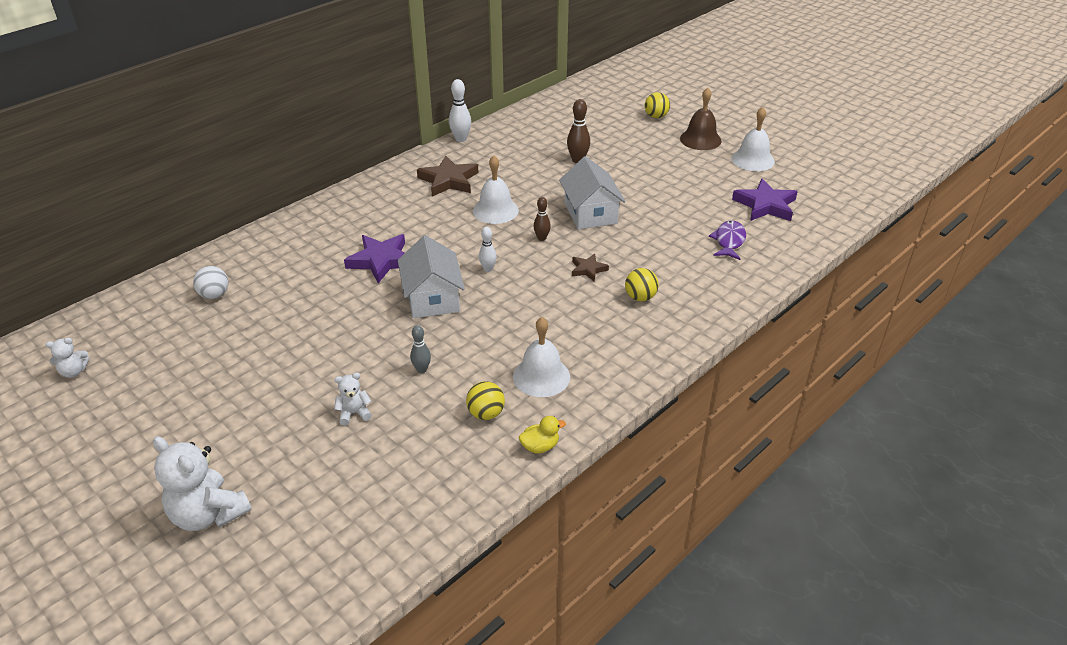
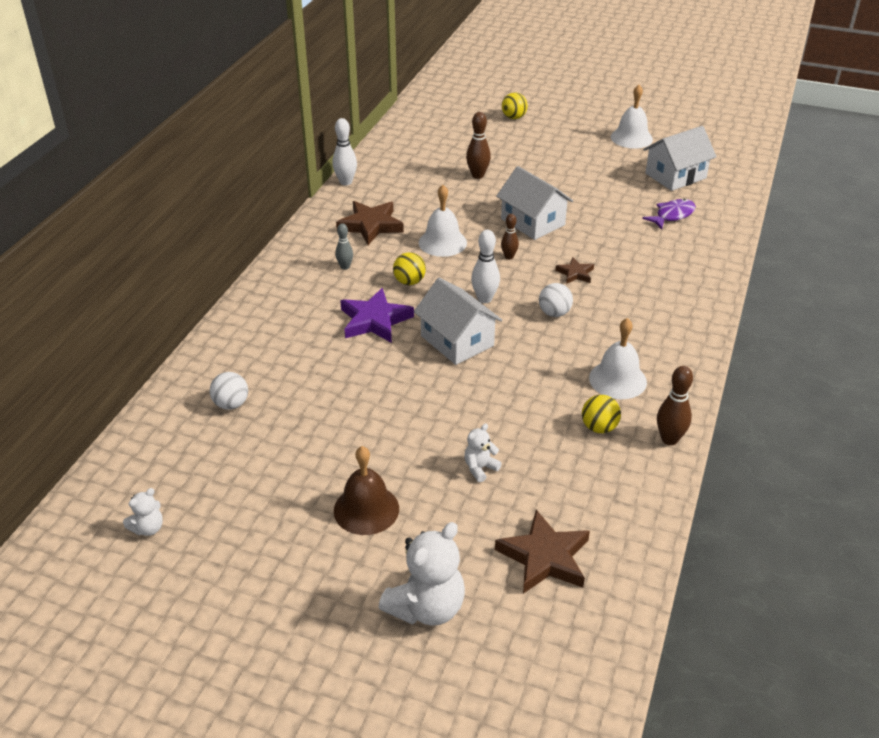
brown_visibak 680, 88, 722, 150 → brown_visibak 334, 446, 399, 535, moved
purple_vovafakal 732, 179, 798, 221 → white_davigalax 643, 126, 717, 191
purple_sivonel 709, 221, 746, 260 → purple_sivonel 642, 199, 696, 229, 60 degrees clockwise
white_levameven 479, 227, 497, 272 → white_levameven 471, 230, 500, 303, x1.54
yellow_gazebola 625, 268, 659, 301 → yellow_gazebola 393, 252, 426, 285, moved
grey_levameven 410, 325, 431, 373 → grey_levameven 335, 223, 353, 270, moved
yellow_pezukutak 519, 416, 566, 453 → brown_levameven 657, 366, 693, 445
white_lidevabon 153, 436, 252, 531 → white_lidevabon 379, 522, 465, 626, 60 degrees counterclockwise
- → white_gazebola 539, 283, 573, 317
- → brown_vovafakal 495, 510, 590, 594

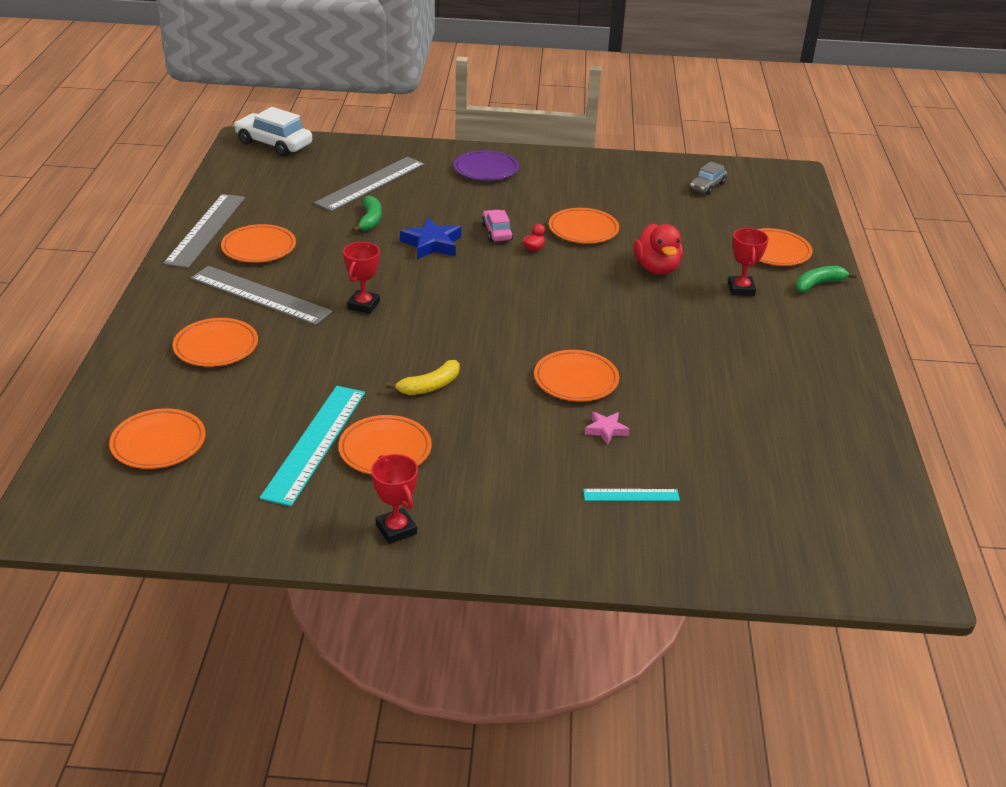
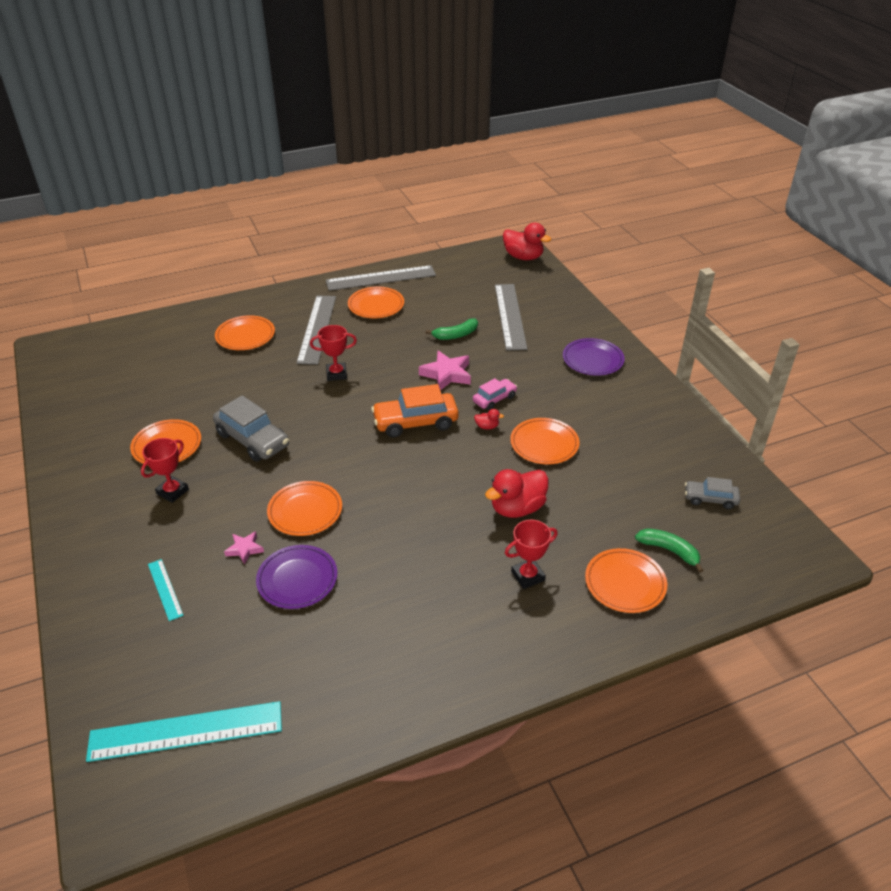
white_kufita 234, 107, 312, 157 → red_pezukutak 503, 223, 551, 260
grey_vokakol 314, 157, 425, 212 → grey_vokakol 495, 284, 527, 351, 75 degrees clockwise
blue_vovafakal 400, 218, 461, 259 → pink_vovafakal 419, 351, 471, 391
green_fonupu 796, 266, 857, 292 → green_fonupu 635, 528, 703, 573, moved
yellow_fonupu 386, 360, 460, 395 → grey_kufita 213, 395, 289, 462
turquoise_vokakol 260, 386, 365, 506 → turquoise_vokakol 86, 701, 282, 762, moved
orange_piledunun 109, 408, 206, 469 → -
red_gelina 371, 454, 418, 544 → red_gelina 141, 438, 189, 503, moved
- → orange_kufita 371, 384, 459, 438
- → purple_piledunun 256, 545, 337, 609

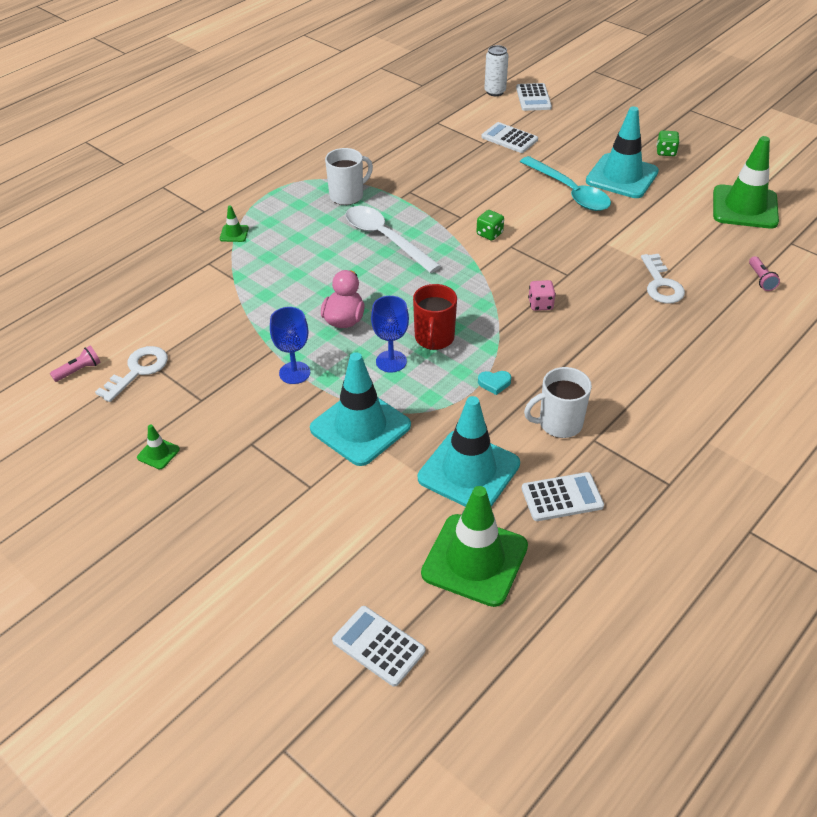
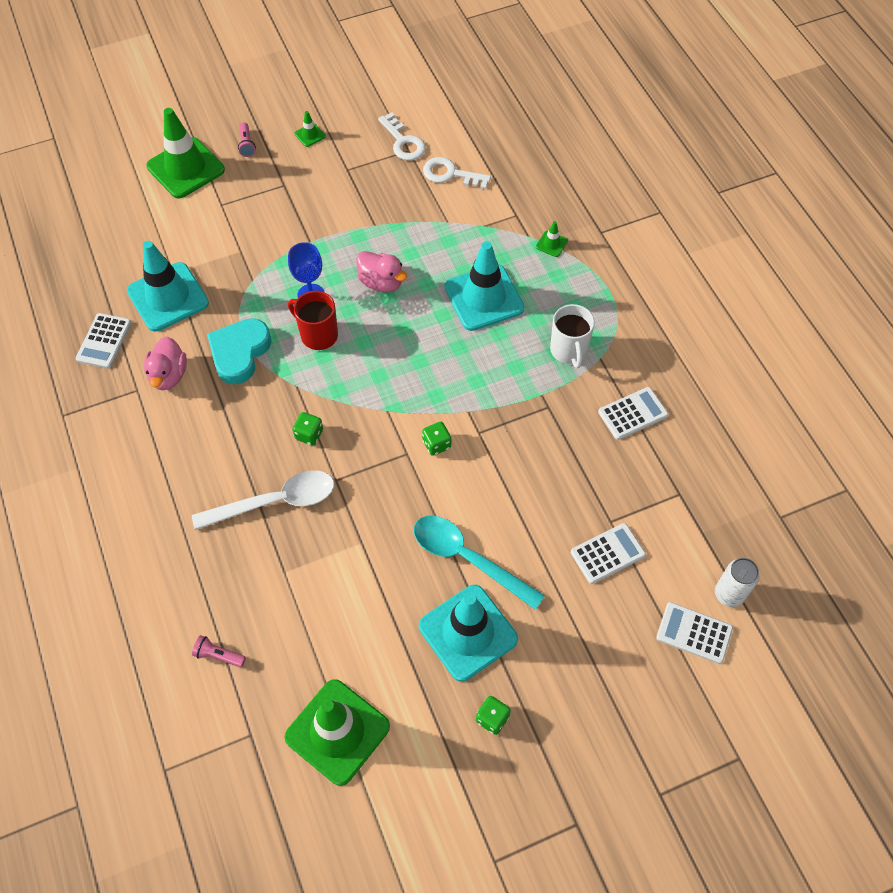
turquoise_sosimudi 520, 156, 611, 211 → turquoise_sosimudi 414, 516, 545, 610, 45 degrees clockwise
white_sosimudi 346, 206, 441, 273 → white_sosimudi 192, 470, 334, 530, moved
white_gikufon 641, 254, 685, 304 → white_gikufon 423, 157, 491, 189, moved
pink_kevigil 528, 280, 556, 311 → green_kevigil 292, 412, 323, 445
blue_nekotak 270, 307, 310, 384 → -
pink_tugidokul 50, 346, 101, 382 → pink_tugidokul 238, 122, 256, 157, moved
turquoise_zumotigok 310, 352, 411, 466 → turquoise_zumotigok 444, 241, 525, 331, moved
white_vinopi 524, 367, 592, 438 → pink_pezukutak 144, 336, 187, 390
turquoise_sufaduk 478, 371, 511, 395 → turquoise_sufaduk 207, 318, 271, 385, x2.39
green_zumotigok 421, 486, 528, 607 → green_zumotigok 146, 108, 225, 199, moved
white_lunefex 332, 606, 425, 687 → white_lunefex 598, 387, 668, 440, moved

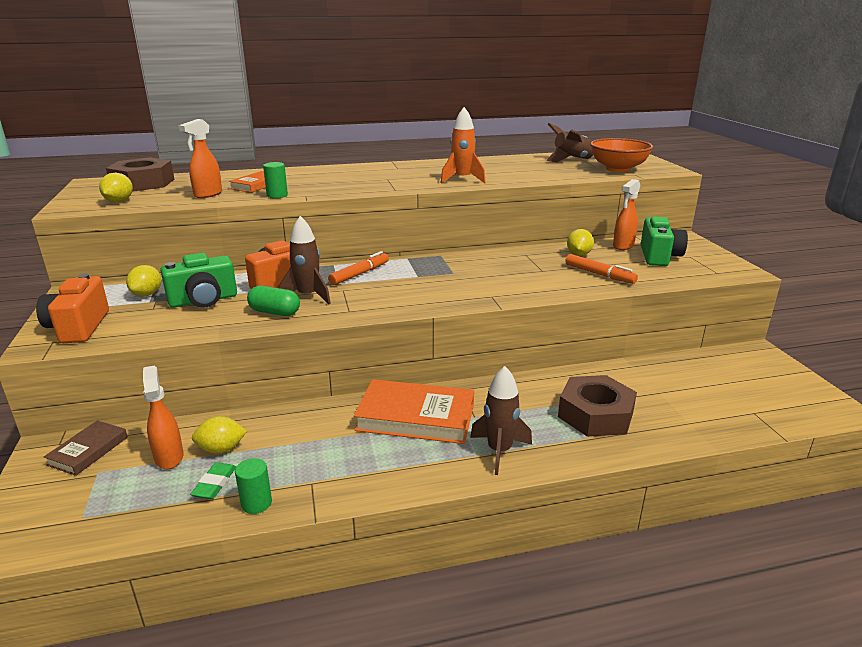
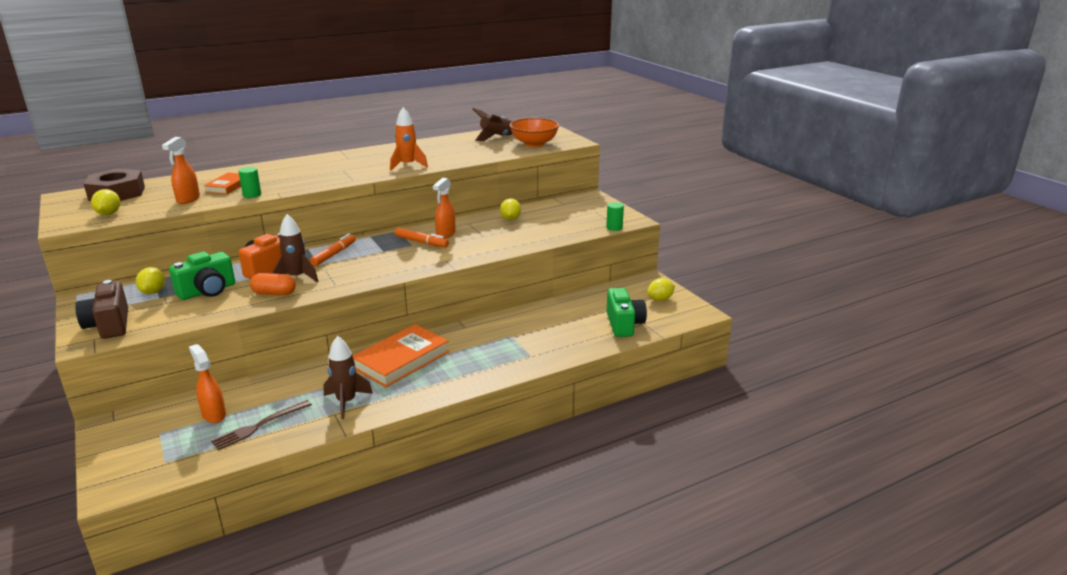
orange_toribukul 613, 179, 640, 250 → orange_toribukul 433, 178, 456, 239, moved
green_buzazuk 641, 216, 688, 266 → green_buzazuk 607, 288, 647, 337, moved
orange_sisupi 565, 254, 638, 284 → orange_sisupi 395, 228, 449, 247, moved
orange_buzazuk 36, 273, 109, 343 → brown_buzazuk 75, 280, 128, 339
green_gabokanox 247, 285, 300, 316 → orange_gabokanox 250, 273, 296, 295
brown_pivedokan 470, 366, 532, 475 → brown_pivedokan 323, 336, 373, 419, moved
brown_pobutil 558, 375, 637, 437 → -
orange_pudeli 354, 379, 474, 444 → orange_pudeli 352, 324, 449, 388, 45 degrees counterclockwise
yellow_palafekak 192, 416, 247, 453 → yellow_palafekak 647, 278, 675, 301, moved
brown_pudeli 44, 420, 128, 476 → -
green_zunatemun 235, 458, 272, 514 → green_zunatemun 606, 202, 624, 231, moved
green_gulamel 190, 462, 236, 499 → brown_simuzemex 211, 400, 312, 450

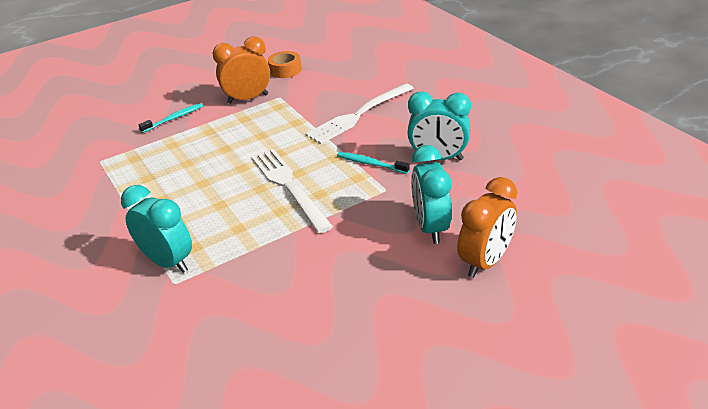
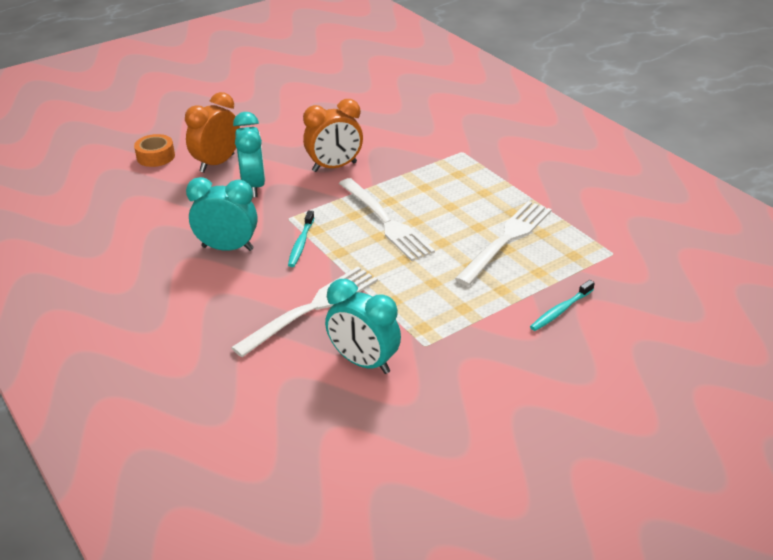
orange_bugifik 213, 36, 270, 104 → orange_bugifik 303, 99, 363, 172, moved
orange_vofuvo 268, 51, 302, 78 → orange_vofuvo 134, 134, 175, 167, moved
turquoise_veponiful 337, 152, 410, 174 → turquoise_veponiful 288, 211, 314, 267, 75 degrees clockwise
turquoise_bugifik 121, 185, 192, 273 → turquoise_bugifik 325, 279, 401, 374, moved
- → white_simuzemex 455, 201, 552, 286

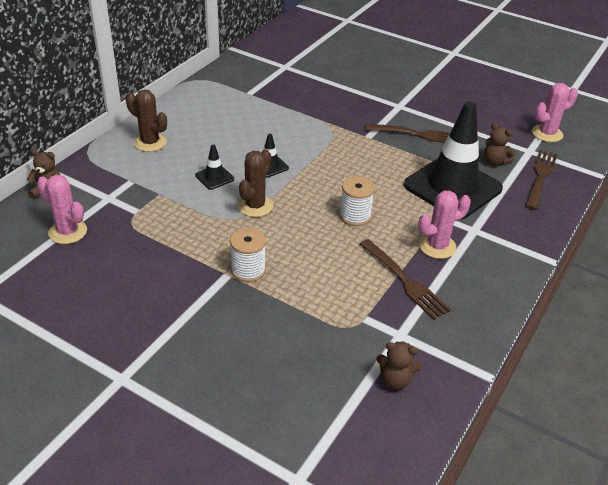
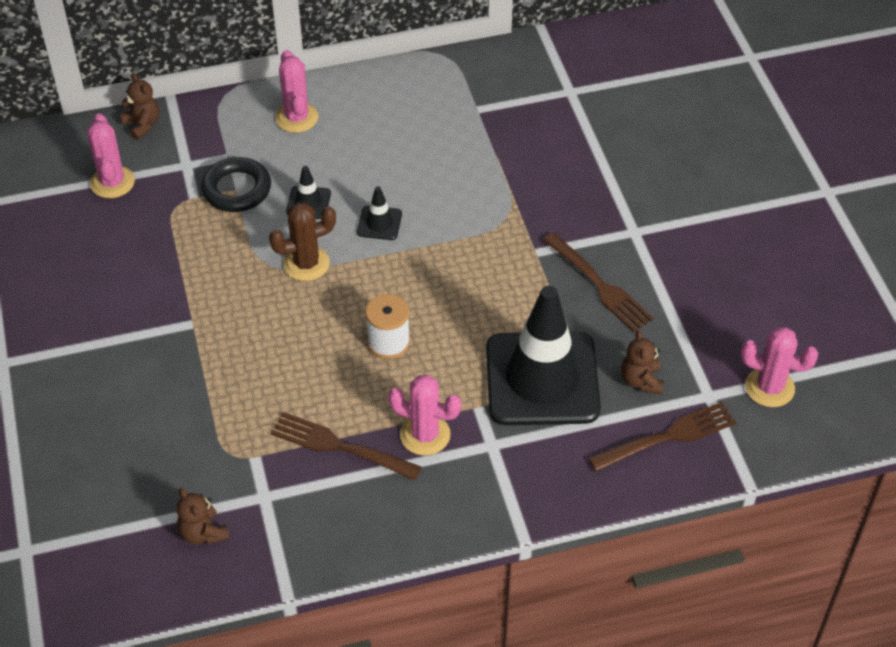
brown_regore 126, 89, 167, 152 → pink_regore 275, 50, 318, 133
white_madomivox 230, 228, 266, 282 → -
brown_simuzemex 360, 239, 451, 320 → brown_simuzemex 271, 412, 421, 480, 105 degrees clockwise
- → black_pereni 201, 157, 271, 212

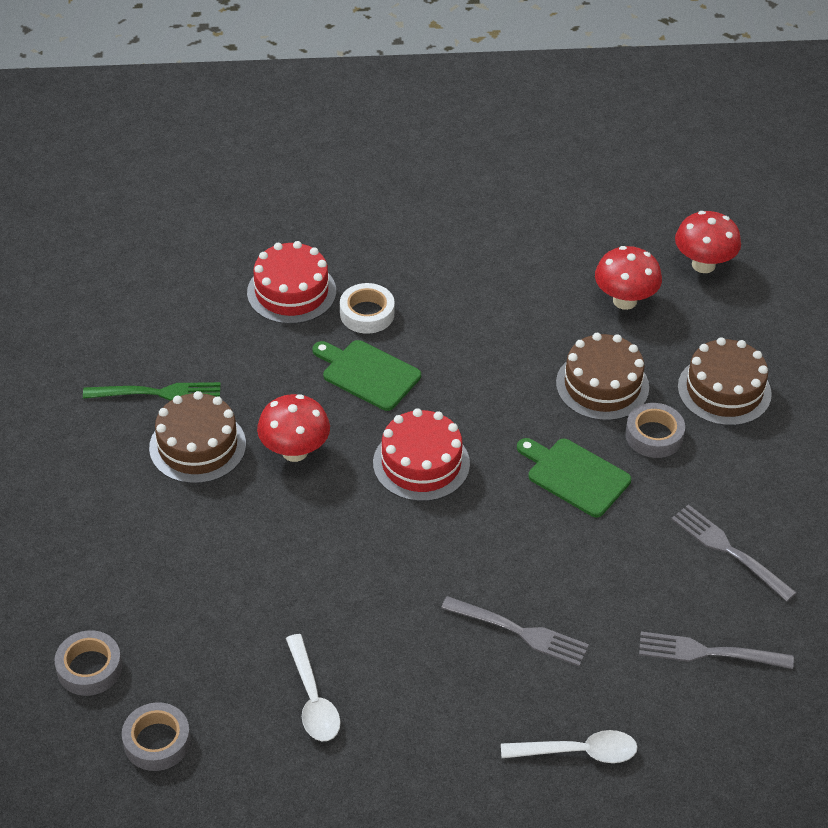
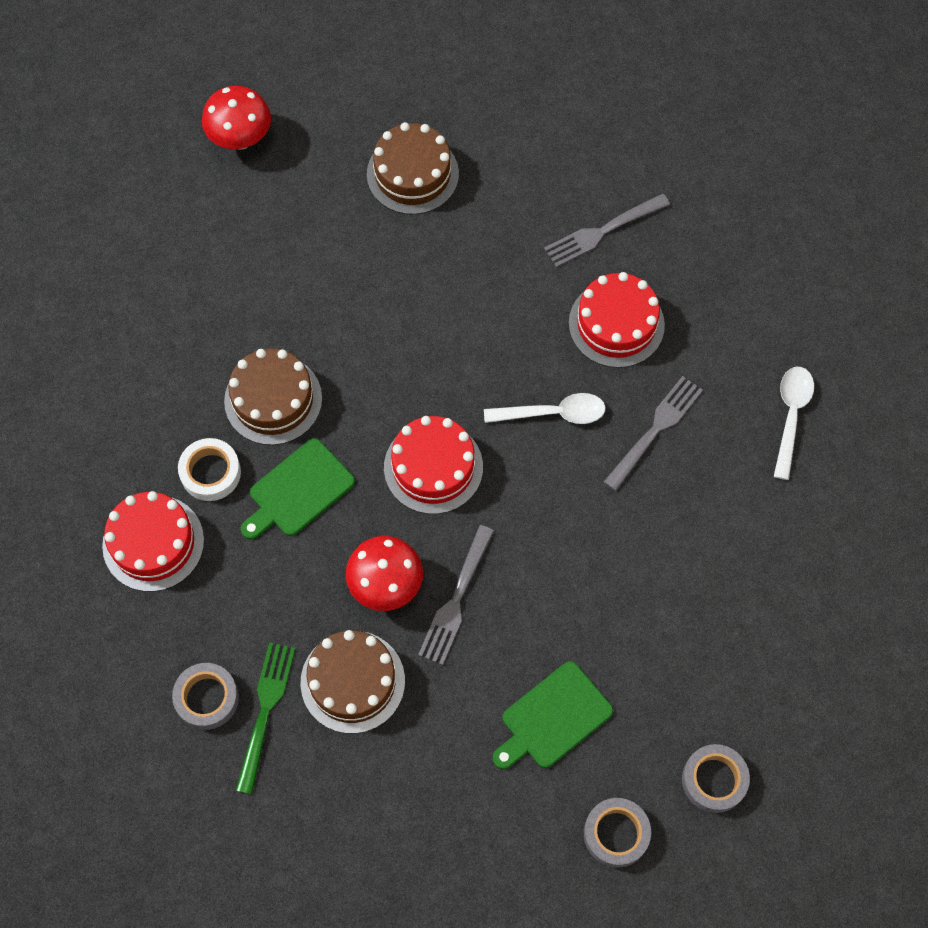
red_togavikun 595, 246, 662, 310 → -
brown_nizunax 556, 333, 649, 421 → brown_nizunax 224, 348, 322, 445, moved
grey_vofuvo 625, 403, 685, 458 → grey_vofuvo 172, 663, 239, 730, moved
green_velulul 517, 438, 631, 517 → green_velulul 493, 661, 613, 769, moved
grey_simuzemex 639, 631, 794, 669 → grey_simuzemex 418, 525, 494, 665, moved
white_sosimudi 286, 634, 341, 741 → white_sosimudi 484, 393, 606, 424, moved
- → red_nizunax 569, 272, 665, 368

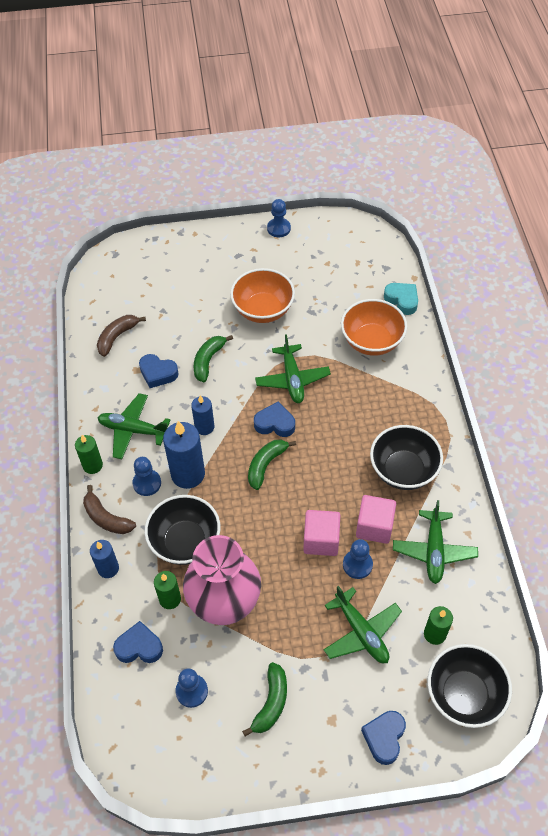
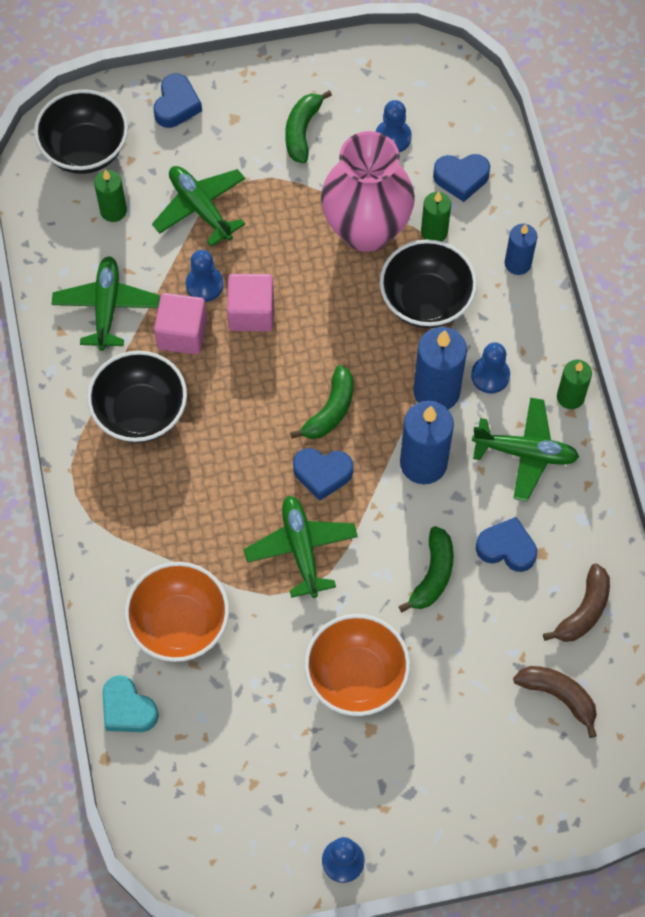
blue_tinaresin 191, 395, 214, 435 → blue_tinaresin 400, 401, 454, 484, x1.68
brown_fonupu 83, 485, 136, 534 → brown_fonupu 513, 666, 597, 738, moved

